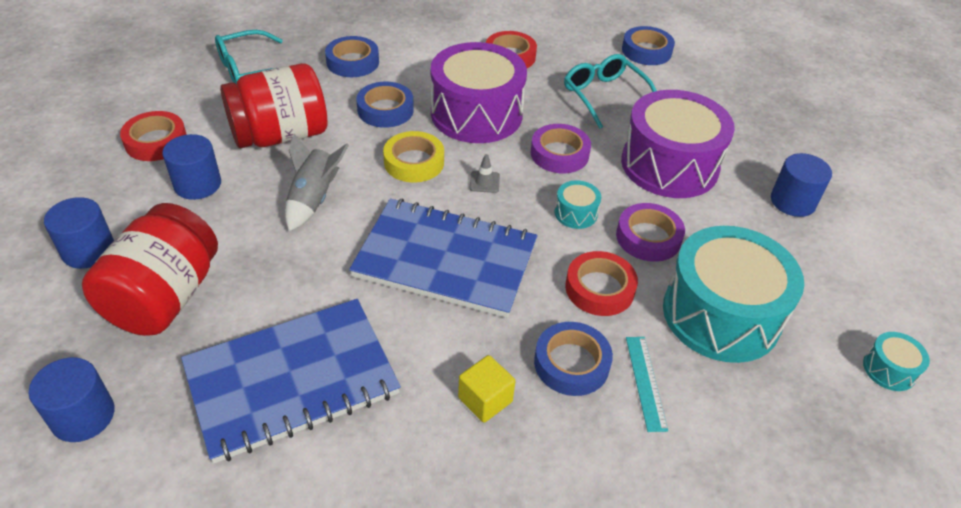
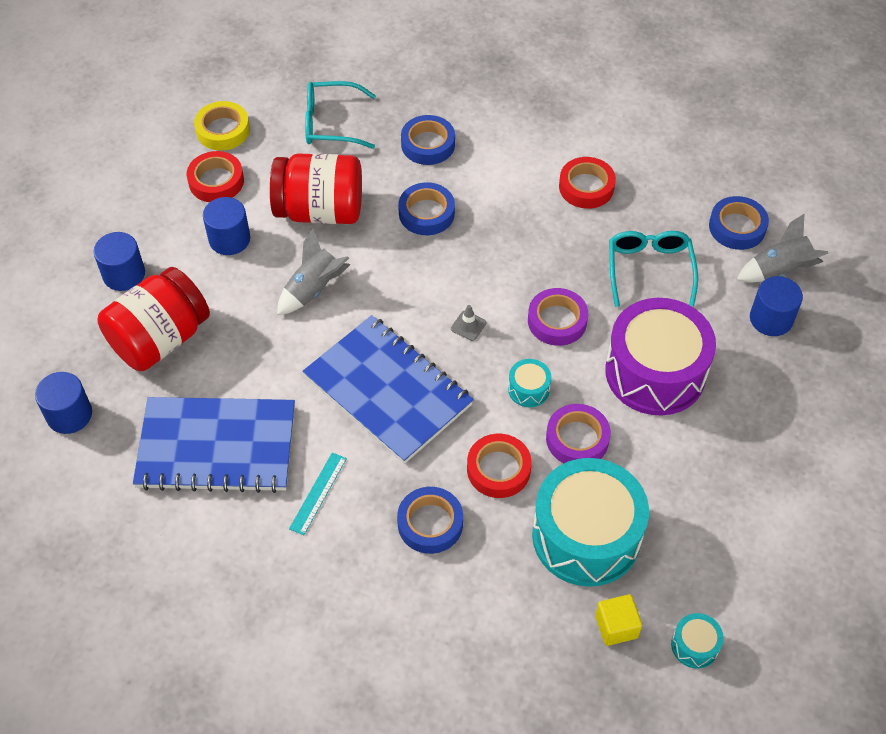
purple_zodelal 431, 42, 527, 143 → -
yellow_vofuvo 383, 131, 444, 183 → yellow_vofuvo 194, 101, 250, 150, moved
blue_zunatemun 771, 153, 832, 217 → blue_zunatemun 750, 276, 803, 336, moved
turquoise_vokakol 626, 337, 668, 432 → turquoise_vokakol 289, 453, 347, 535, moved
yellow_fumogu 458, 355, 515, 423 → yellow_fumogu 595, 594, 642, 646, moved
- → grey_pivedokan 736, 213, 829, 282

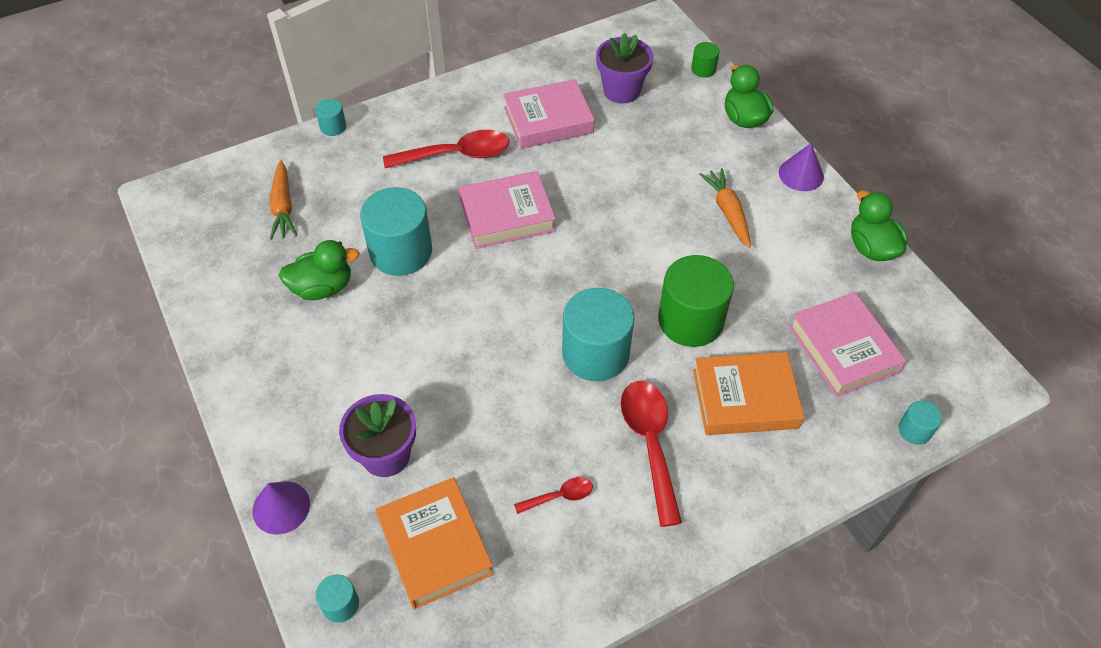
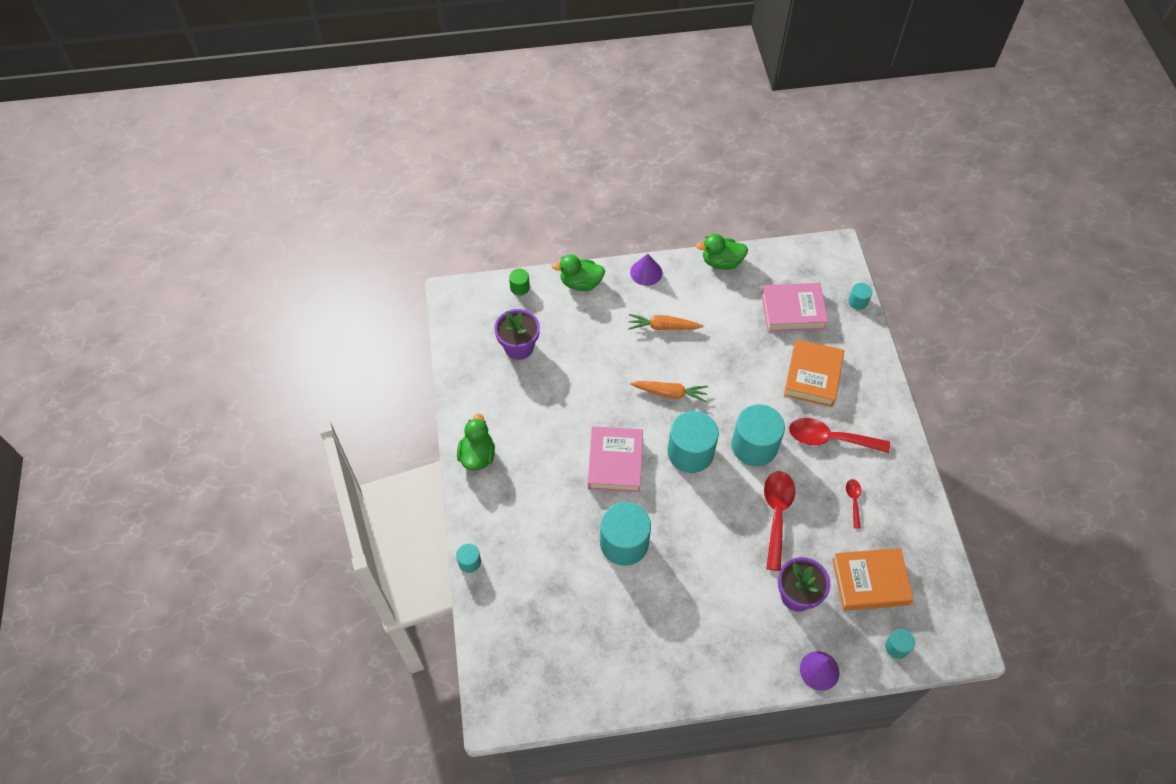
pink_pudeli 503, 79, 595, 149 → -
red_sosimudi 383, 130, 509, 168 → red_sosimudi 764, 471, 795, 571, moved
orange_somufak 270, 160, 297, 240 → orange_somufak 630, 381, 708, 403, moved
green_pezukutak 279, 240, 360, 300 → green_pezukutak 457, 413, 495, 471, moved
green_zunatemun 658, 255, 734, 347 → -
- → turquoise_zunatemun 667, 411, 719, 473

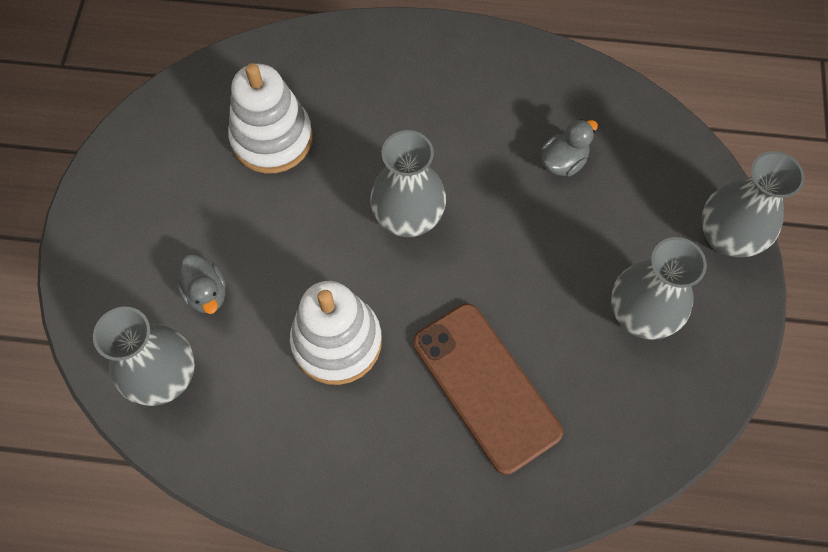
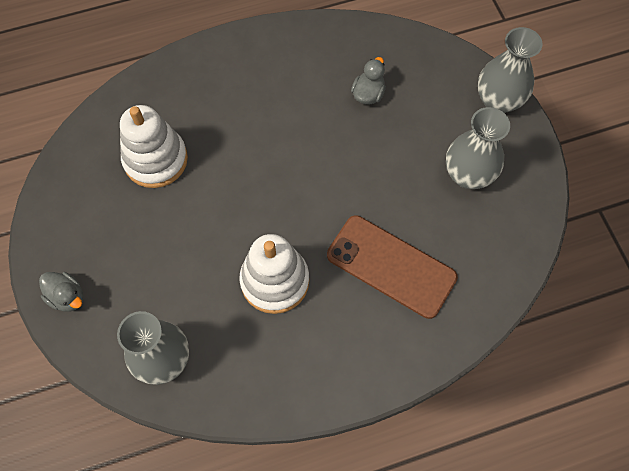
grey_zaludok 370, 130, 446, 237 → -
grey_pezukutak 176, 255, 226, 314 → grey_pezukutak 39, 272, 84, 312, moved

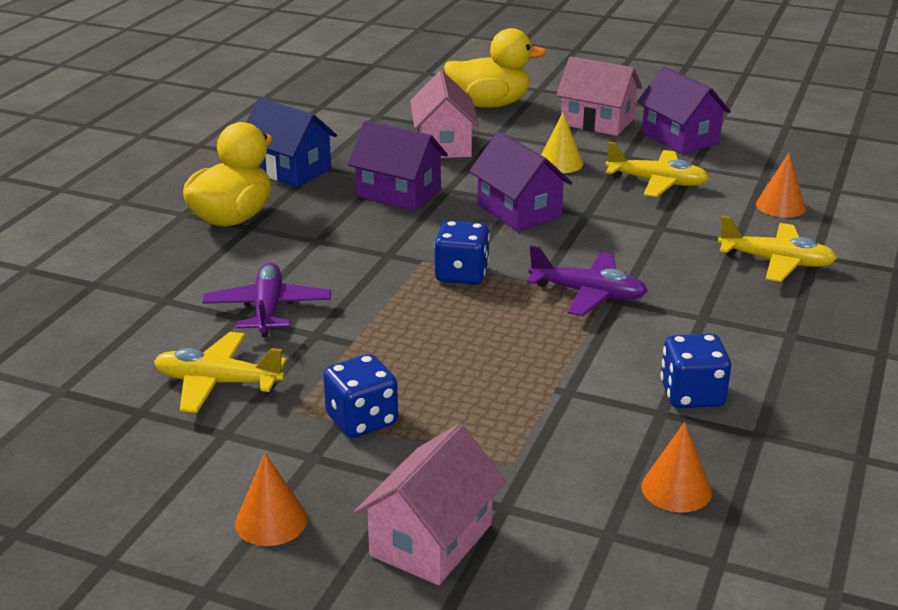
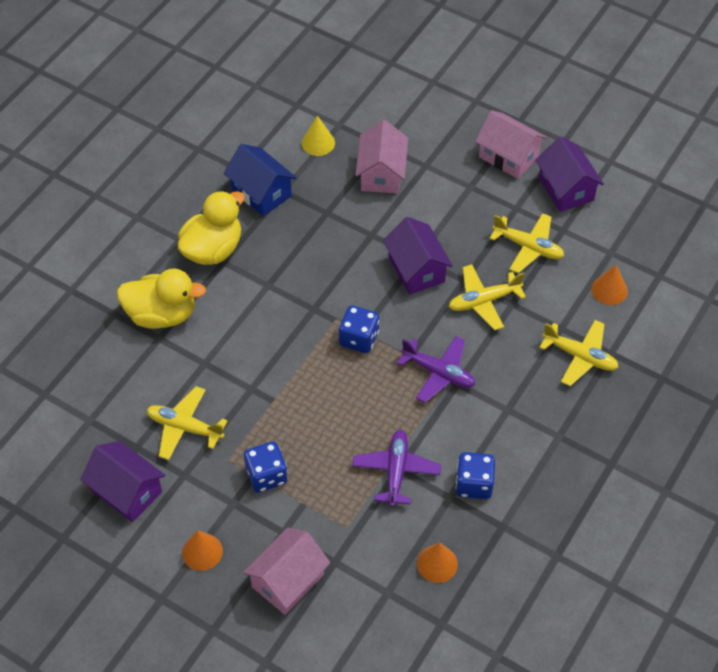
yellow_pezukutak 444, 28, 547, 108 → yellow_pezukutak 117, 269, 206, 329, moved
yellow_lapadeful 541, 113, 583, 173 → yellow_lapadeful 302, 115, 335, 156, moved
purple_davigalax 347, 120, 448, 211 → purple_davigalax 80, 441, 165, 522, moved
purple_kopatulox 203, 263, 331, 337 → purple_kopatulox 352, 430, 441, 507, moved
- → yellow_kopatulox 449, 264, 526, 330

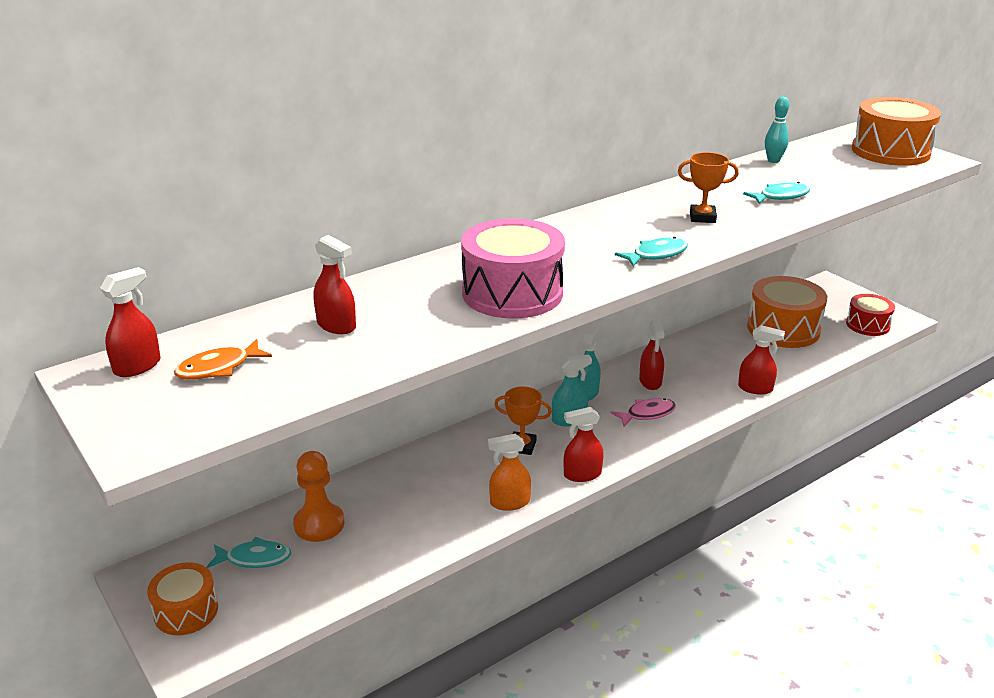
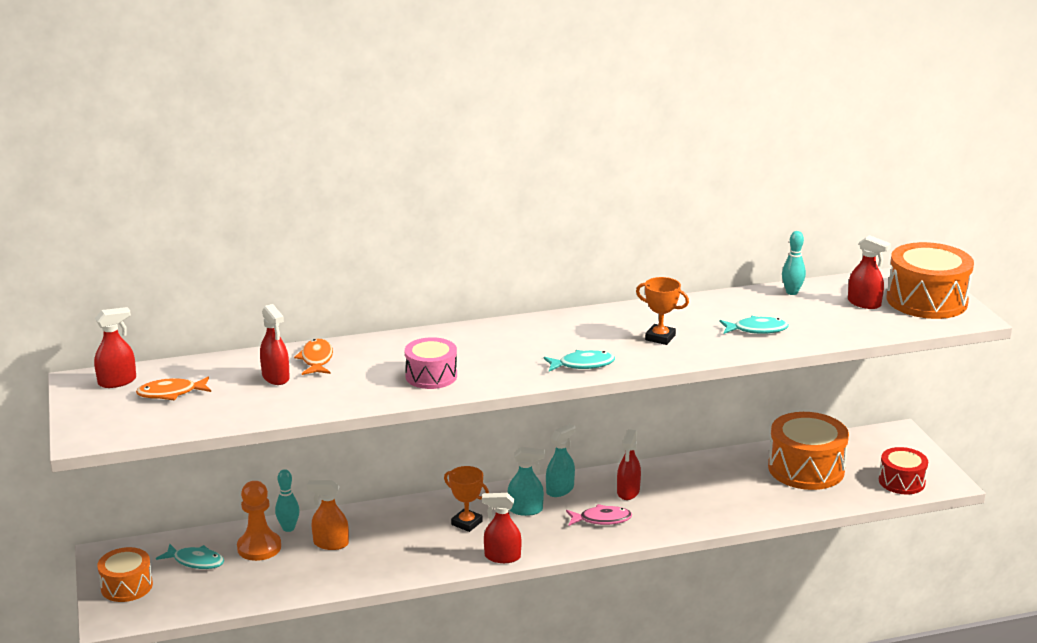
pink_zodelal 461, 218, 565, 319 → pink_zodelal 405, 337, 457, 389, x0.59
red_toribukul 738, 325, 785, 395 → red_toribukul 848, 235, 891, 309, moved
orange_toribukul 488, 434, 531, 511 → orange_toribukul 307, 480, 349, 550, moved
- → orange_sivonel 294, 339, 333, 375
- → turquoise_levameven 275, 469, 300, 532

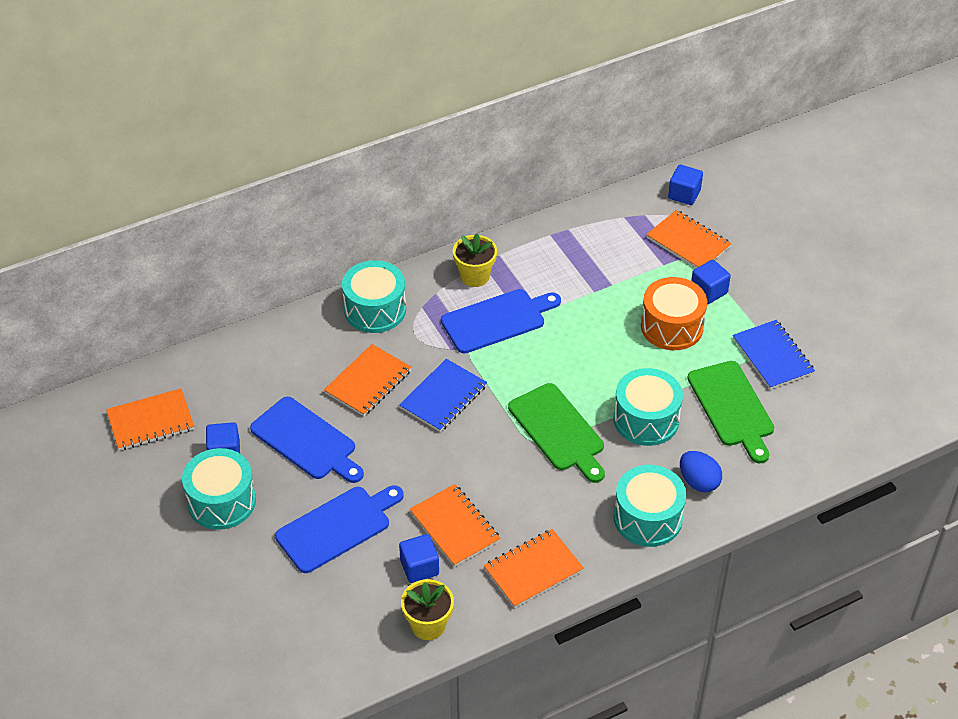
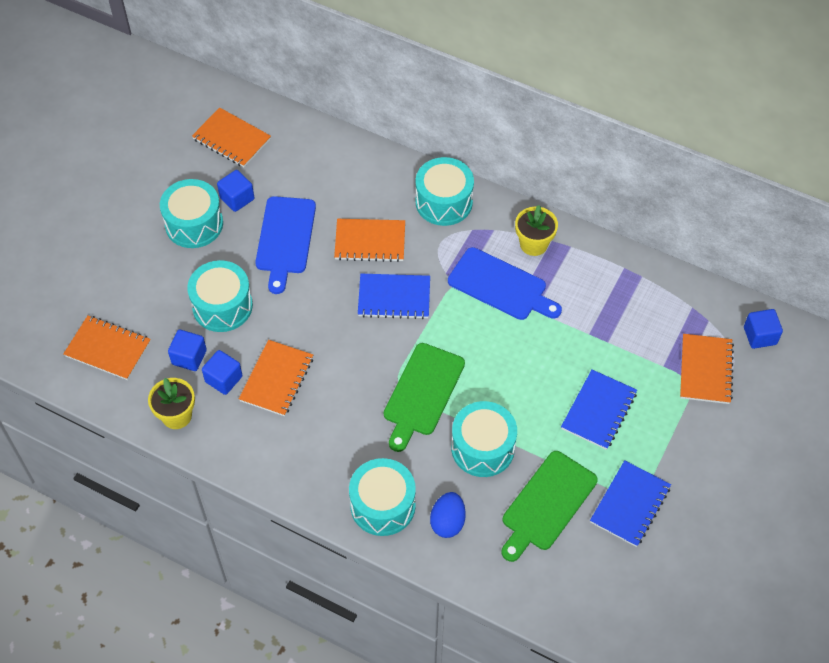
blue_fumogu 691, 260, 731, 304 → blue_fumogu 168, 330, 207, 371, moved
orange_zodelal 641, 277, 707, 350 → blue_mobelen 561, 370, 637, 450
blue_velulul 275, 485, 404, 573 → turquoise_zodelal 187, 260, 253, 332
orange_mobelen 484, 529, 584, 608 → orange_mobelen 63, 316, 151, 380, moved

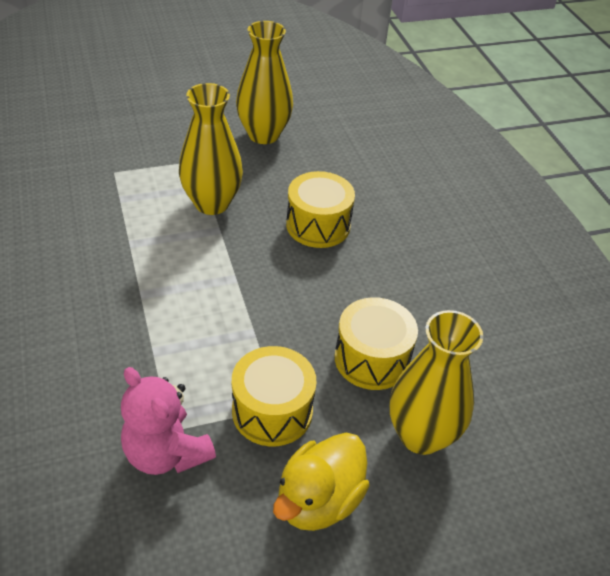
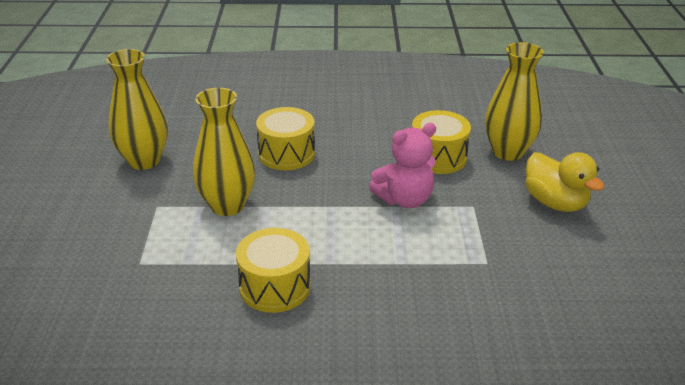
yellow_zodelal 232, 346, 317, 446 → yellow_zodelal 236, 228, 311, 313, moved
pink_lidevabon 121, 367, 216, 475 → pink_lidevabon 369, 123, 436, 208, moved

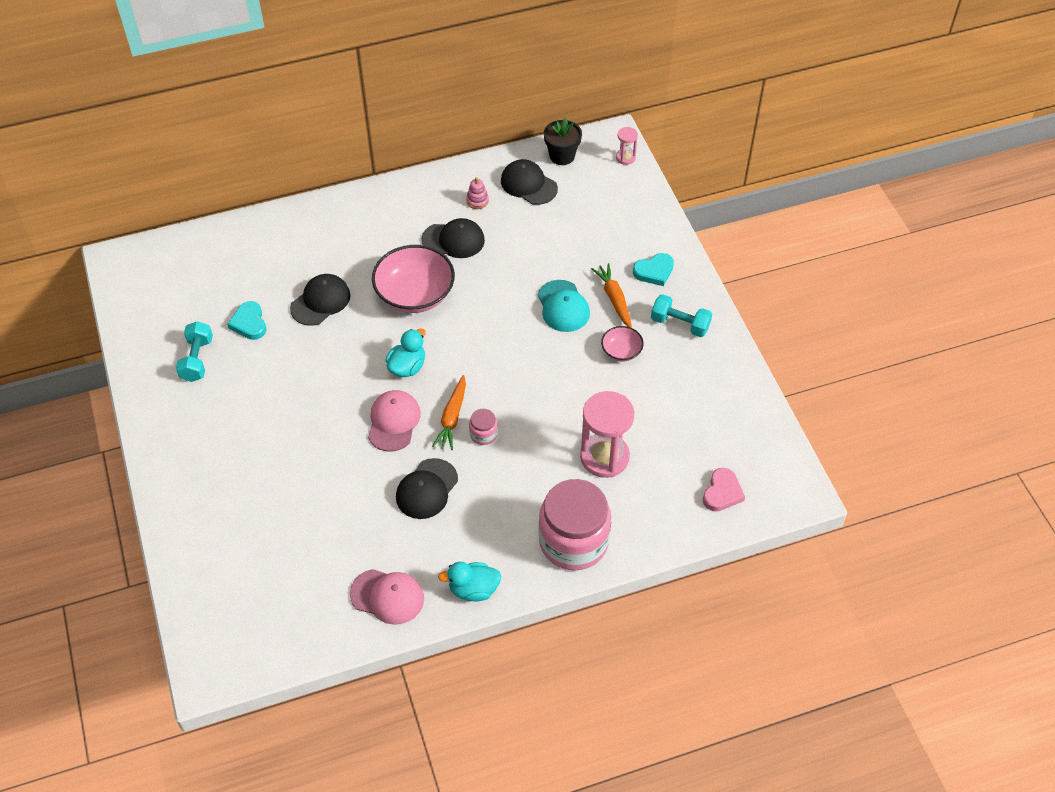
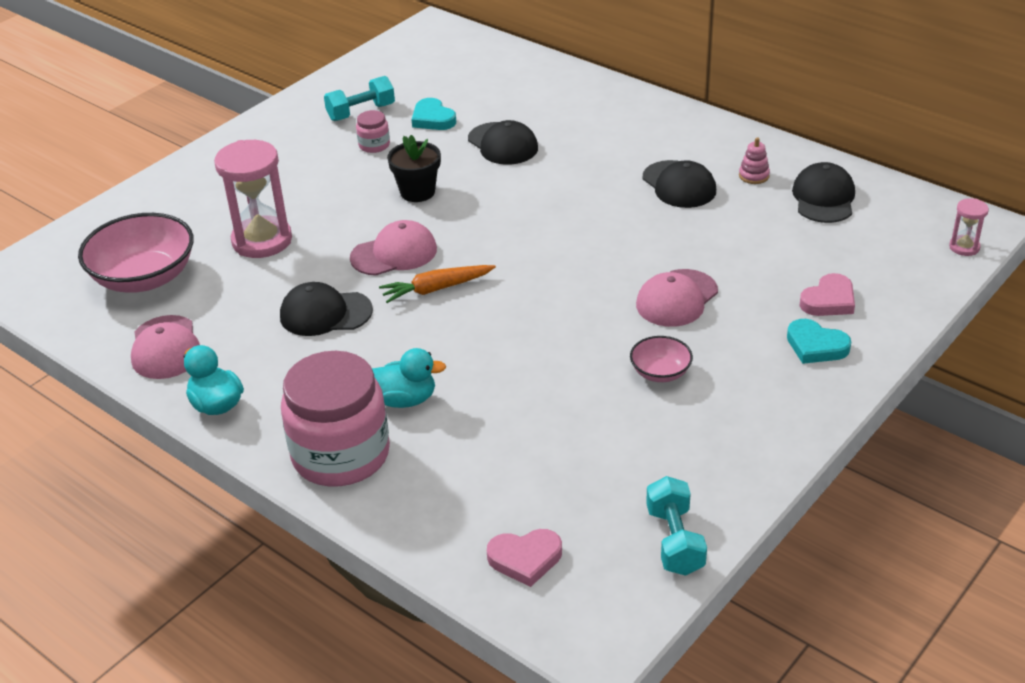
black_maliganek 544, 117, 582, 165 → black_maliganek 387, 135, 441, 202, moved
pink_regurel 372, 245, 455, 313 → pink_regurel 78, 213, 194, 293, moved
orange_somufak 591, 263, 632, 328 → -
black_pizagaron 290, 274, 351, 326 → black_pizagaron 468, 120, 538, 165, 45 degrees clockwise
turquoise_pizagaron 538, 280, 590, 332 → pink_pizagaron 636, 269, 718, 327
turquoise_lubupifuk 651, 294, 712, 337 → turquoise_lubupifuk 646, 476, 707, 576, moved
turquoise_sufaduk 227, 301, 266, 340 → turquoise_sufaduk 411, 98, 456, 130, 75 degrees counterclockwise
turquoise_pezukutak 386, 329, 426, 377 → turquoise_pezukutak 372, 348, 446, 408, moved
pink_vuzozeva 580, 391, 634, 478 → pink_vuzozeva 214, 140, 292, 258, moved
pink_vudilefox 469, 409, 498, 445 → pink_vudilefox 356, 110, 390, 153, moved
- → pink_sufaduk 800, 273, 855, 316

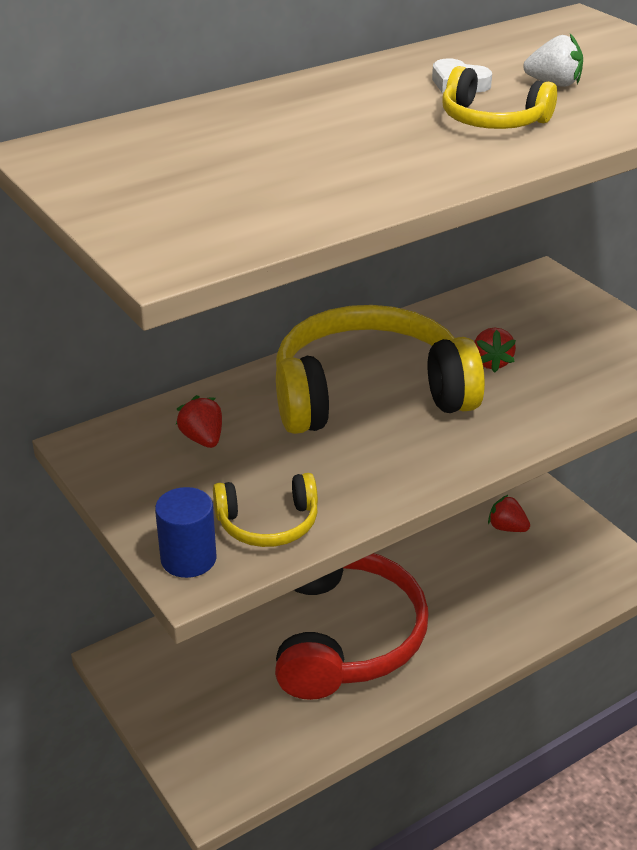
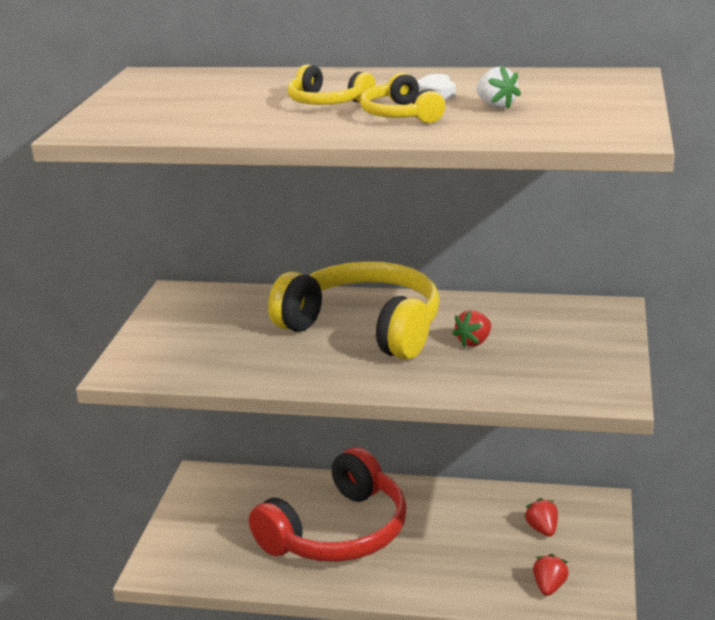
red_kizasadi 176, 395, 222, 448 → red_kizasadi 533, 554, 569, 596, moved
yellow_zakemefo 213, 473, 318, 547 → yellow_zakemefo 288, 64, 375, 105, moved
blue_zunatemun 155, 487, 217, 578 → -

